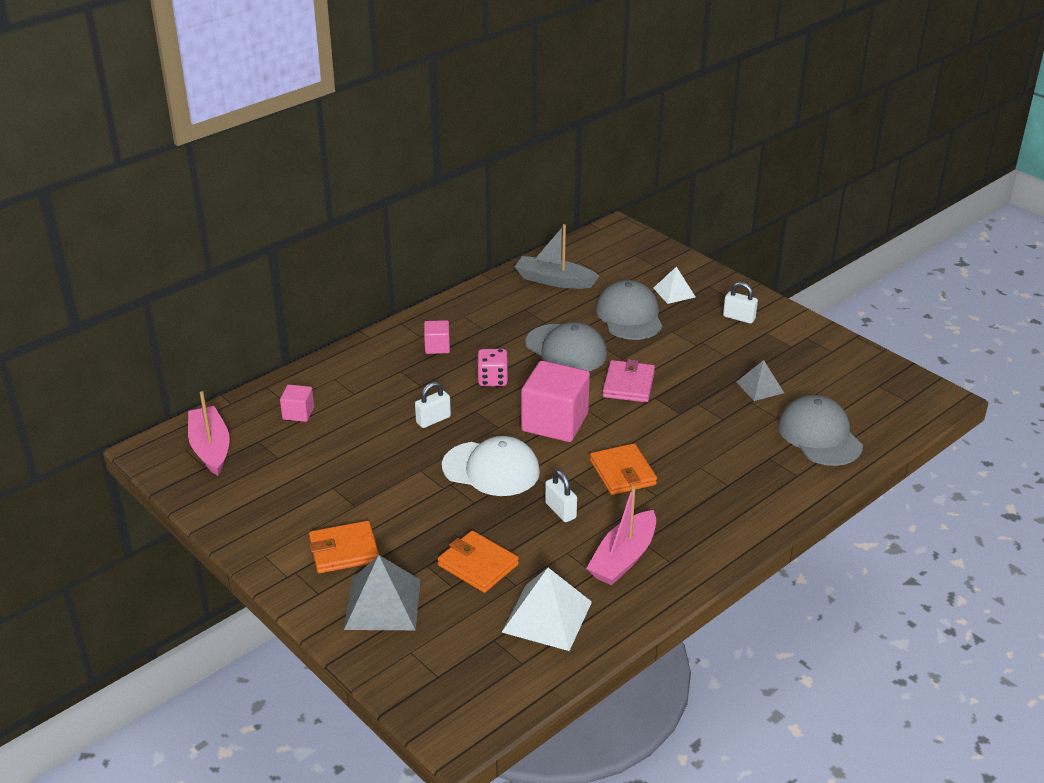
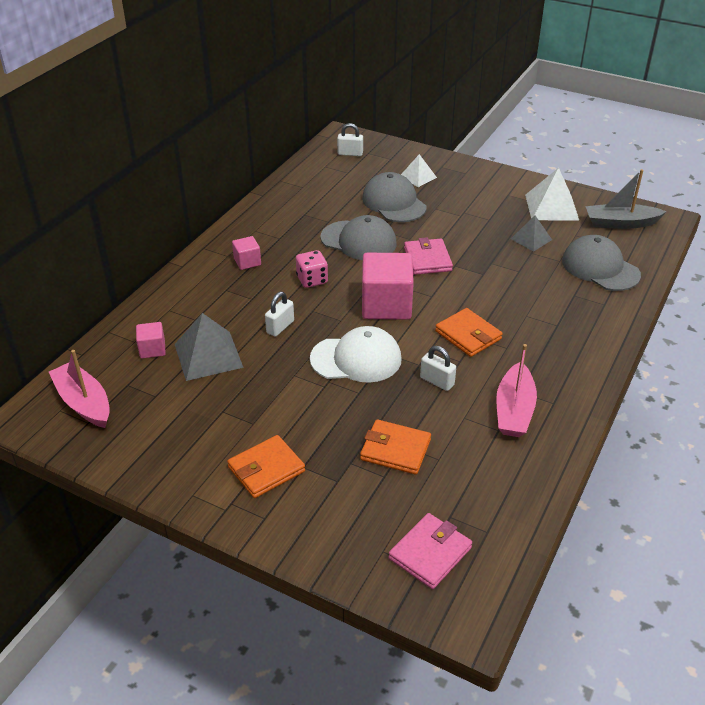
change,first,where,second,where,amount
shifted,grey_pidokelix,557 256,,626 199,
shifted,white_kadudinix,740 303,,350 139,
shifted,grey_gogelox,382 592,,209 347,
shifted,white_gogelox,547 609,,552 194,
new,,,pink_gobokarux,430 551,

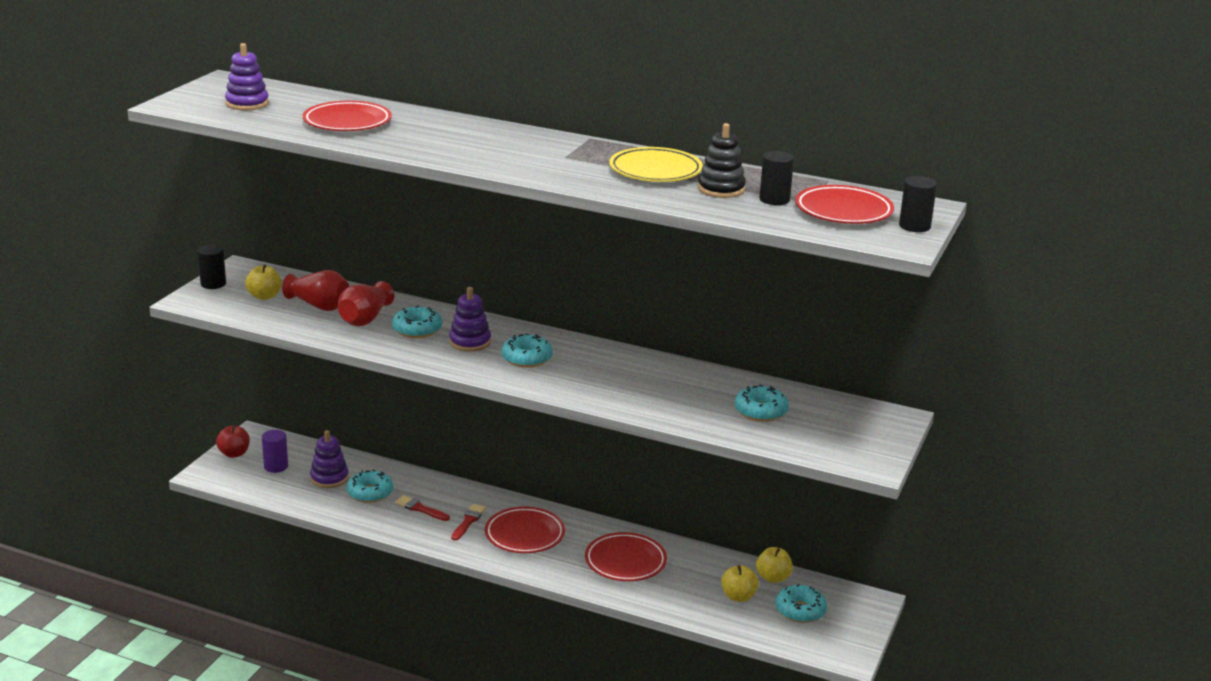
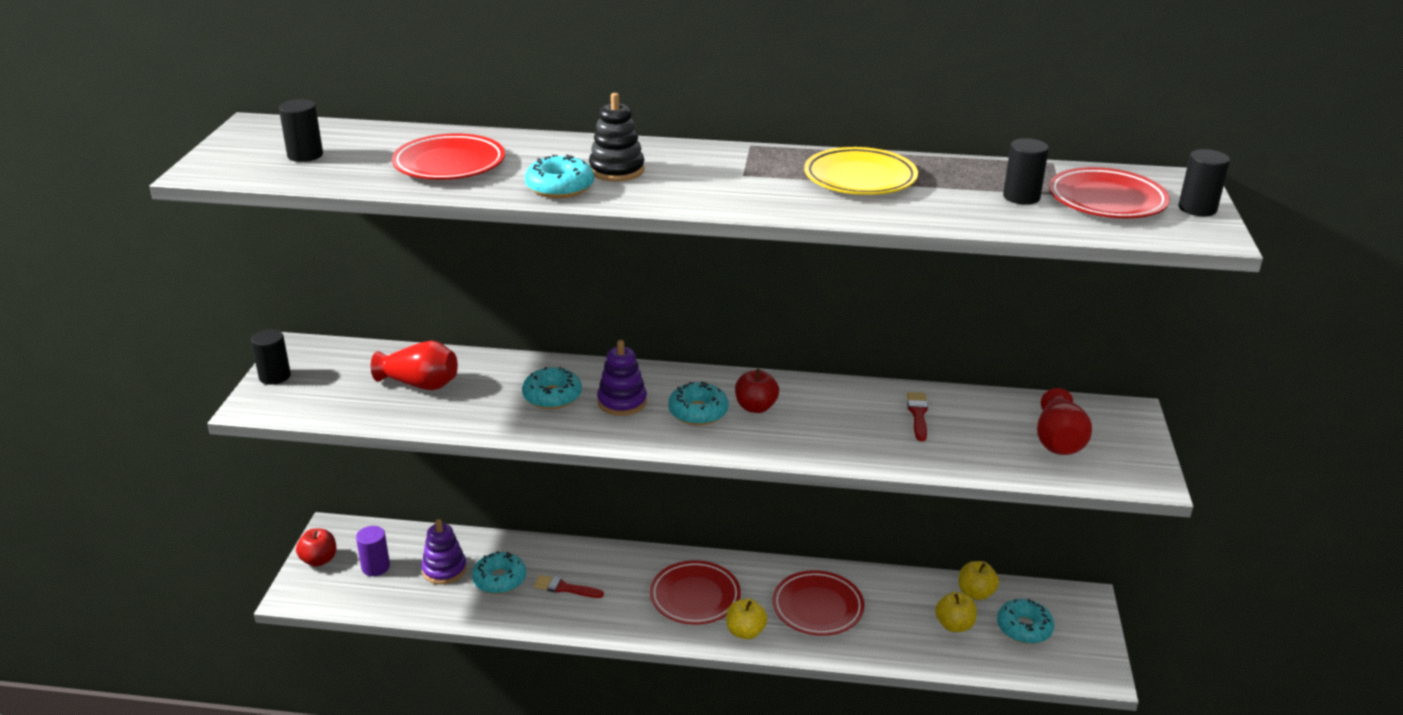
change,first,where,second,where,amount
swapped,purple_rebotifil,247 76,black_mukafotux,301 130,
shifted,black_rebotifil,722 160,,617 137,
shifted,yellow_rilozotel,263 282,,746 618,
shifted,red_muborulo,366 303,,1064 421,
shifted,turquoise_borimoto,762 403,,559 176,
shifted,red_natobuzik,468 522,,917 416,
new,,,red_rilozotel,757 391,

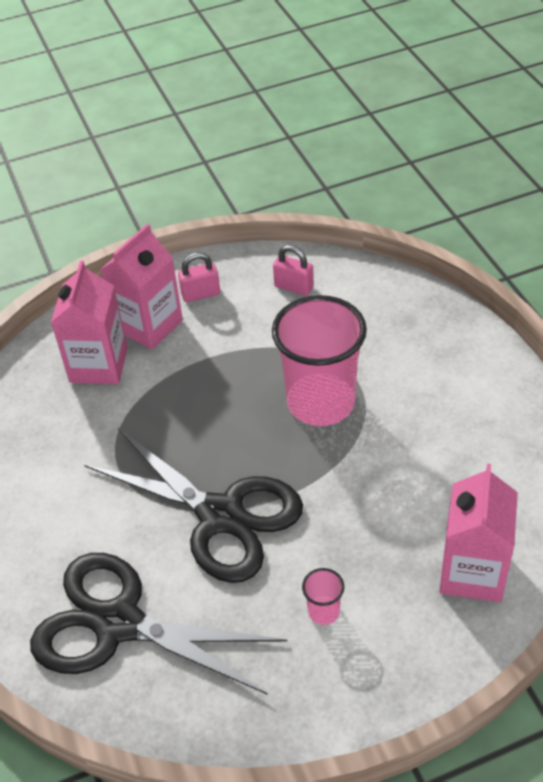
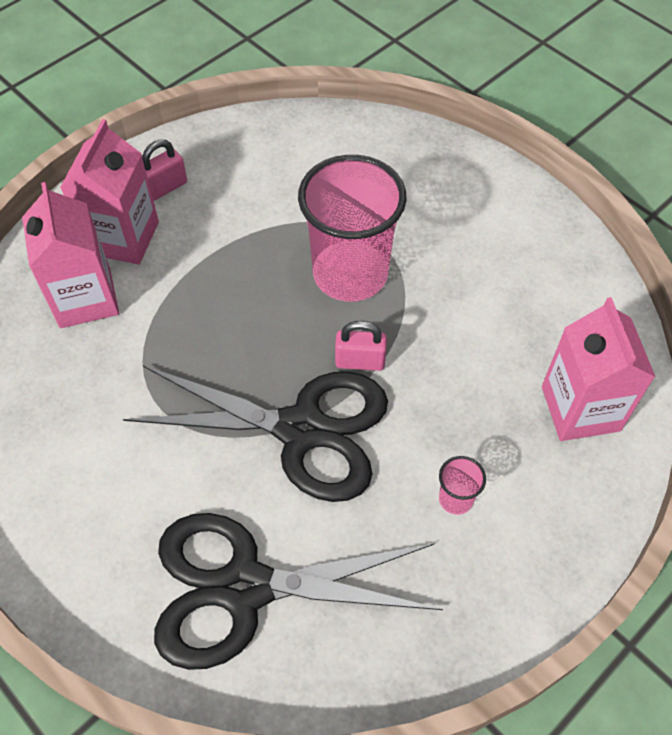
change,first,where,second,where,amount
shifted,pink_kadudinix,293 270,,361 346,

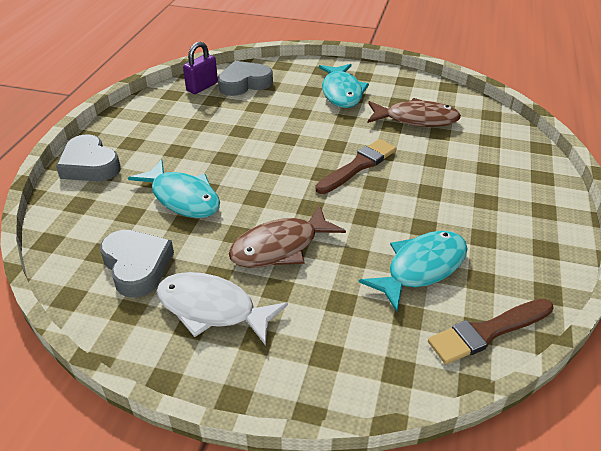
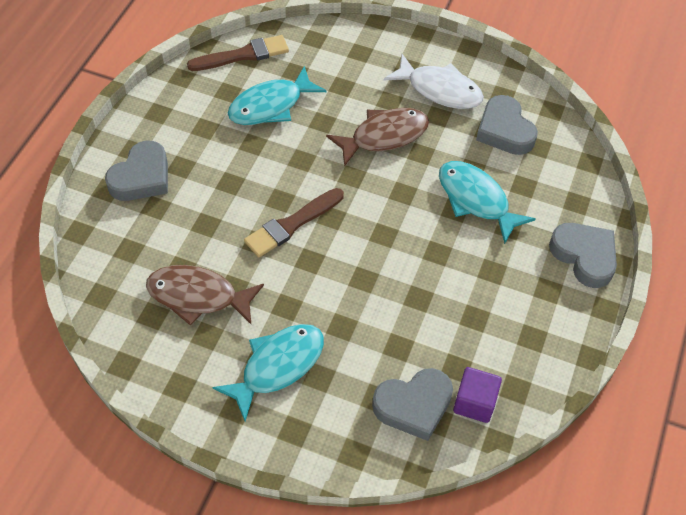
change,first,where,second,where,amount
swapped,purple_kadudinix,200 68,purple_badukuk,477 395,
rotated,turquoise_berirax,344 86,,268 372,45 degrees clockwise
new,,,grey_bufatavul,136 170,

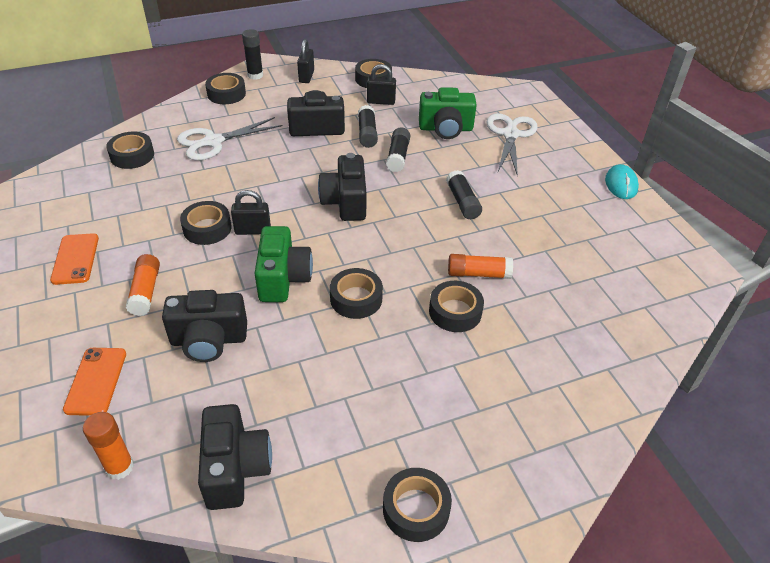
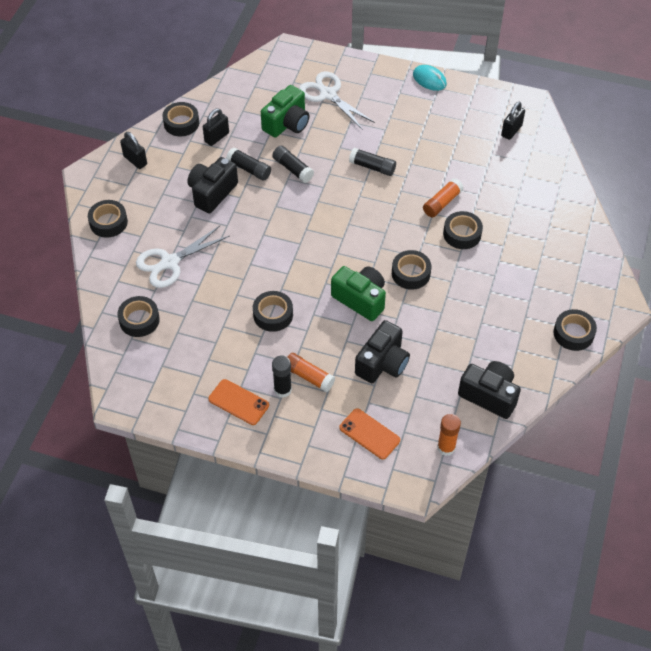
change,first,where,second,where,amount
shifted,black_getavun,252 54,,282 376,
rotated,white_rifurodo,229 139,,182 257,45 degrees clockwise
gone,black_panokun,342 187,,,
shifted,black_kadudinix,251 212,,513 121,

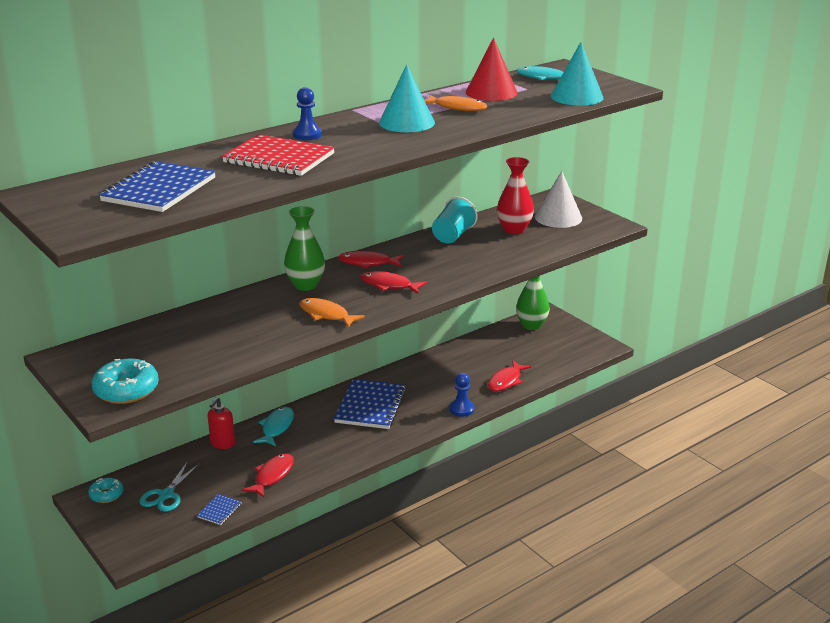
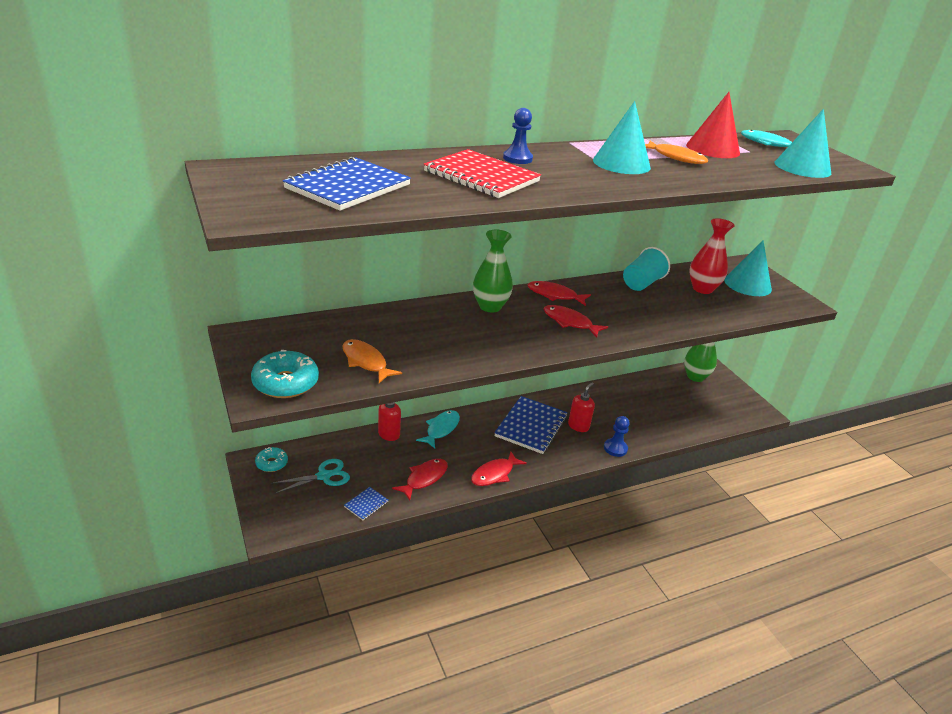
change,first,where,second,where,amount
repainted,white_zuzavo,558 199,turquoise_zuzavo,748 268,
shifted,orange_berirax,332 313,,372 361,
shifted,red_berirax,509 375,,499 469,
rotated,turquoise_rifurodo,169 486,,310 476,150 degrees counterclockwise
new,,,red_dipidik,581 407,

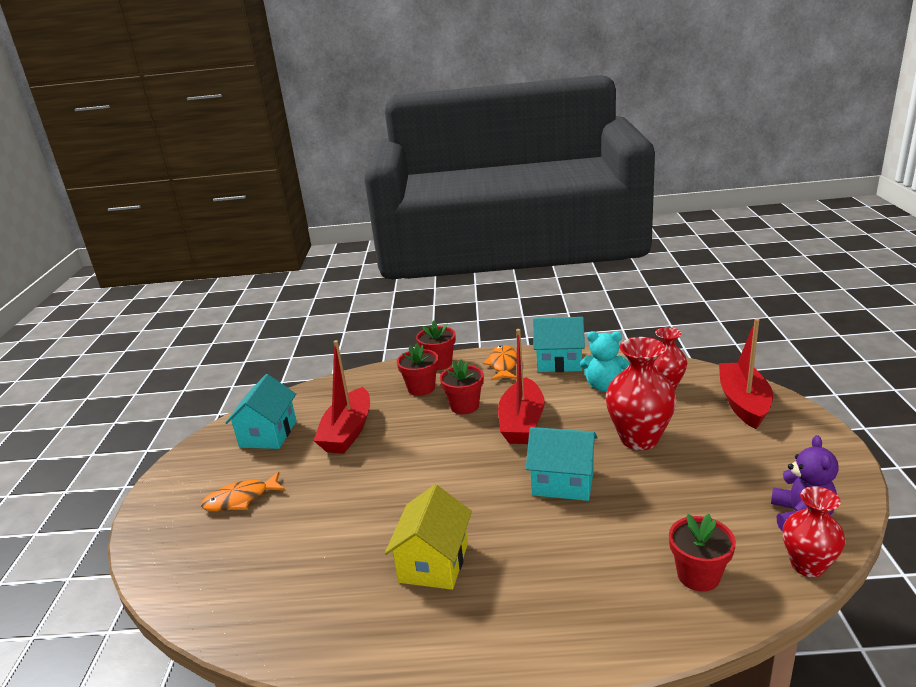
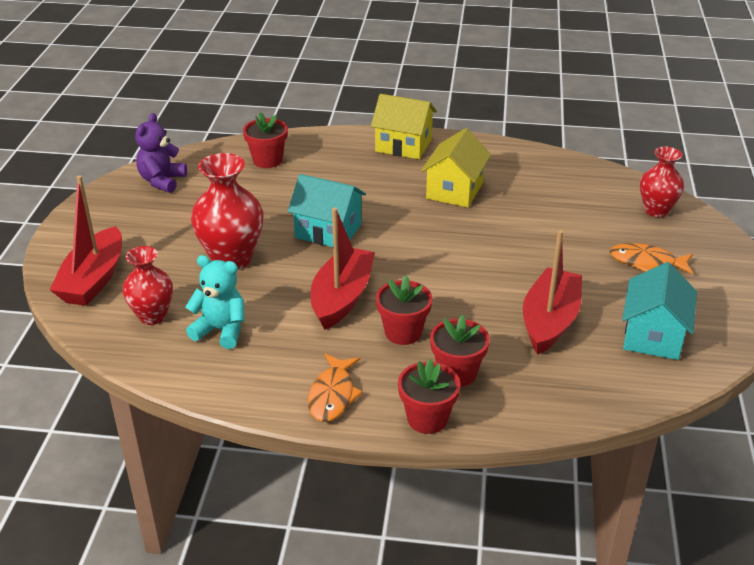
change,first,where,second,where,amount
gone,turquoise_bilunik,559 344,,,
rotated,orange_berirax,243 491,,651 258,150 degrees counterclockwise
shifted,red_muborulo,814 531,,662 181,
new,,,yellow_bilunik,404 126,

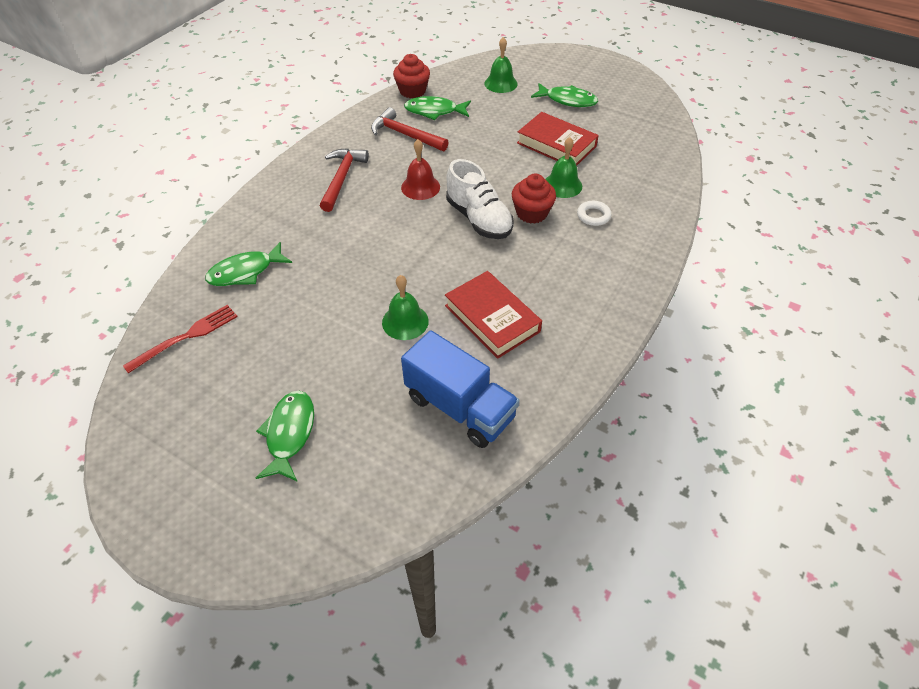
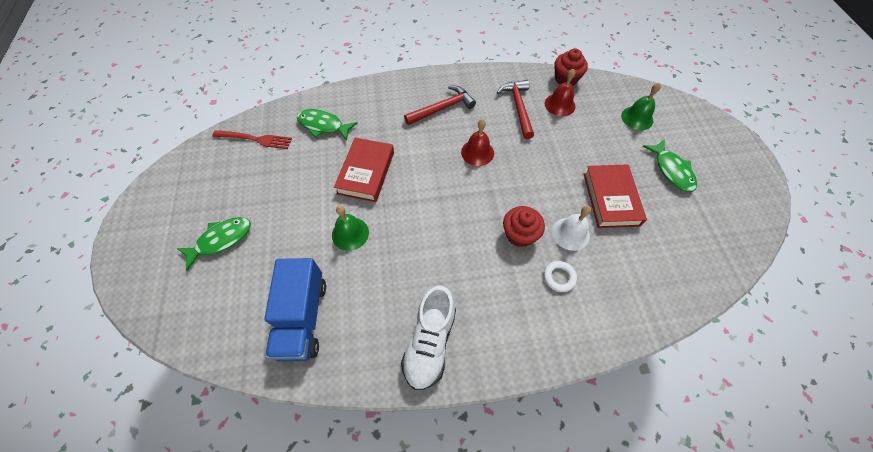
change,first,where,second,where,amount
swapped,green_berirax,437 108,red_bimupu,560 92,
repainted,green_bimupu,563 167,white_bimupu,571 228,
shifted,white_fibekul,480 199,,428 338,
shifted,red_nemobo,493 315,,364 170,

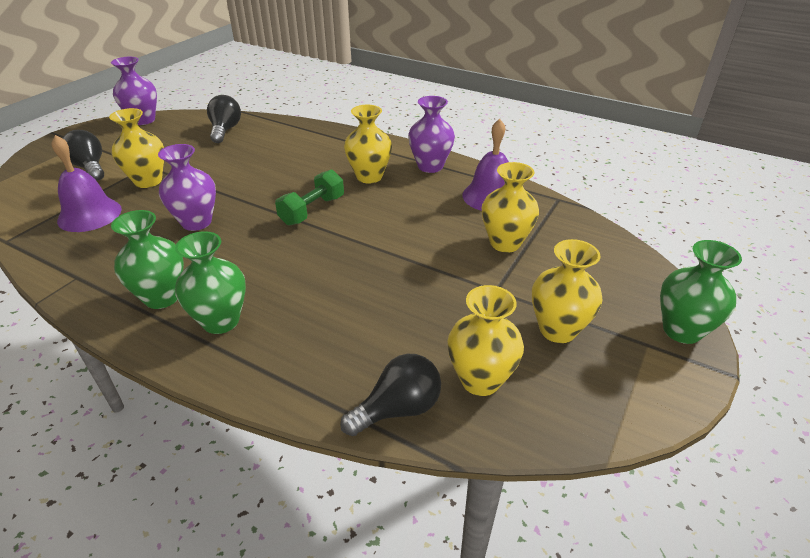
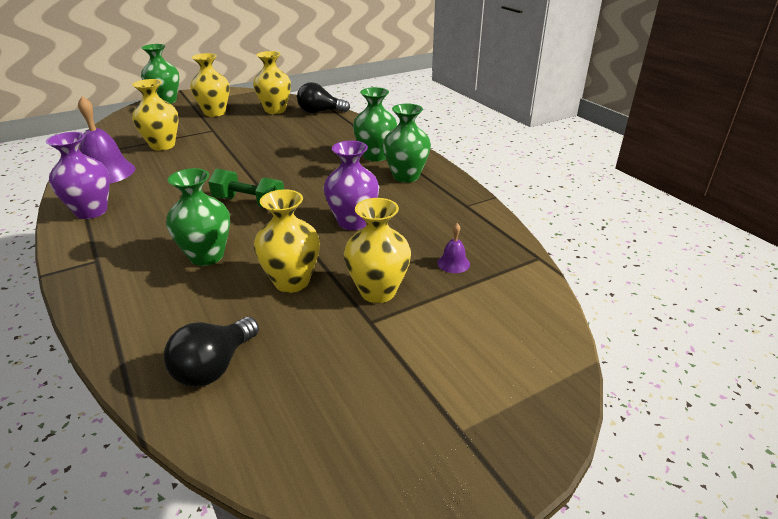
change,first,where,second,where,amount
gone,purple_muborulo,134 91,,,
shifted,yellow_muborulo,368 144,,287 241,
gone,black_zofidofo,83 155,,,
scaled,purple_bimupu,86 183,,453 248,x0.47
rotated,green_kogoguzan,309 197,,246 188,45 degrees clockwise
new,,,green_muborulo,198 217,

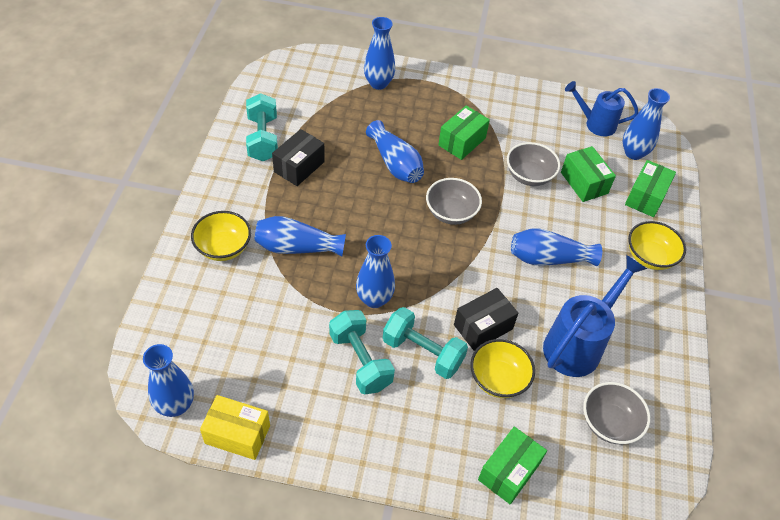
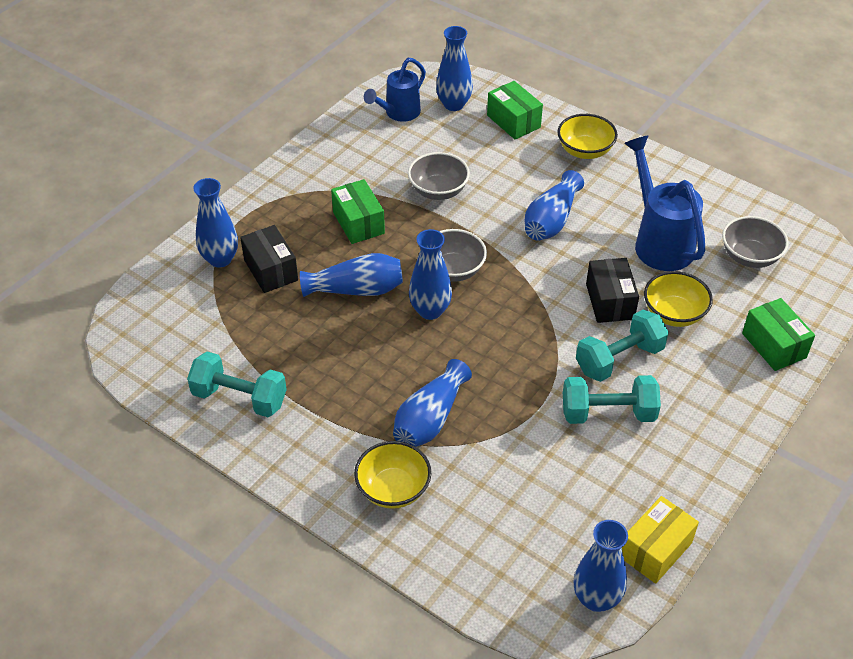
change,first,where,second,where,amount
shifted,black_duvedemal,298 157,,269 259,
gone,green_duvedemal,588 174,,,
shifted,blue_muborulo,375 271,,430 274,

